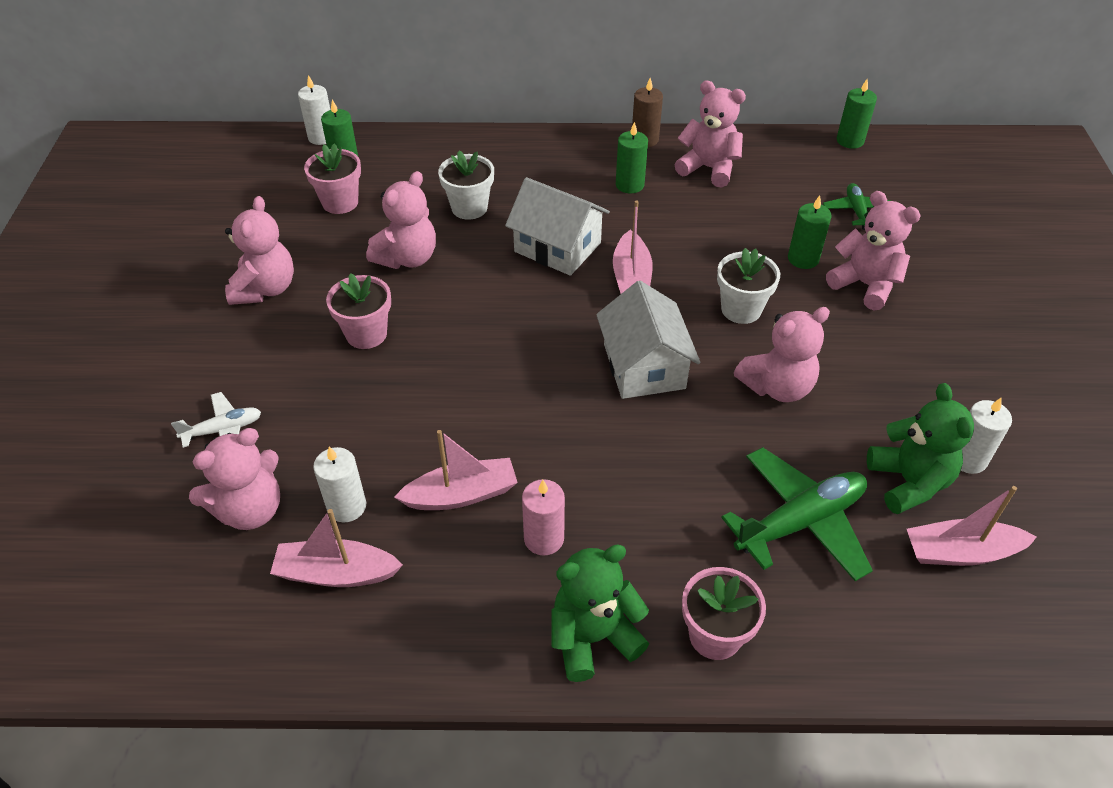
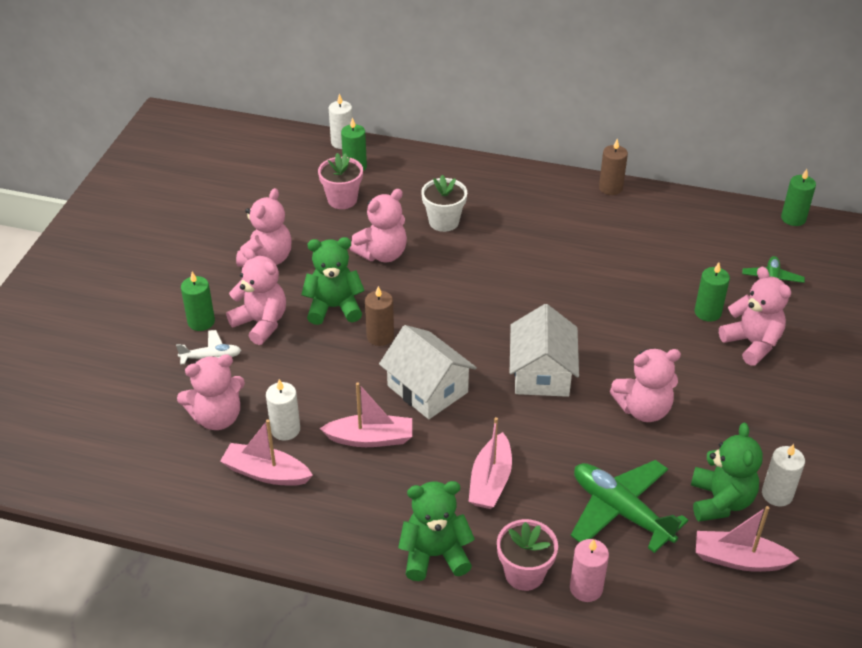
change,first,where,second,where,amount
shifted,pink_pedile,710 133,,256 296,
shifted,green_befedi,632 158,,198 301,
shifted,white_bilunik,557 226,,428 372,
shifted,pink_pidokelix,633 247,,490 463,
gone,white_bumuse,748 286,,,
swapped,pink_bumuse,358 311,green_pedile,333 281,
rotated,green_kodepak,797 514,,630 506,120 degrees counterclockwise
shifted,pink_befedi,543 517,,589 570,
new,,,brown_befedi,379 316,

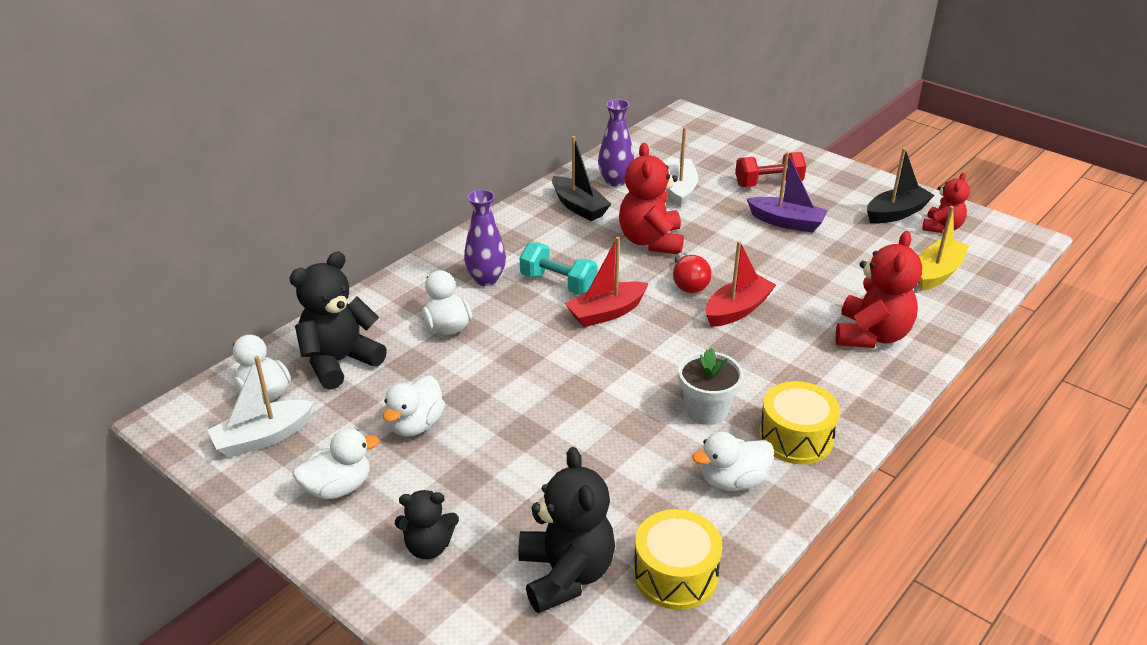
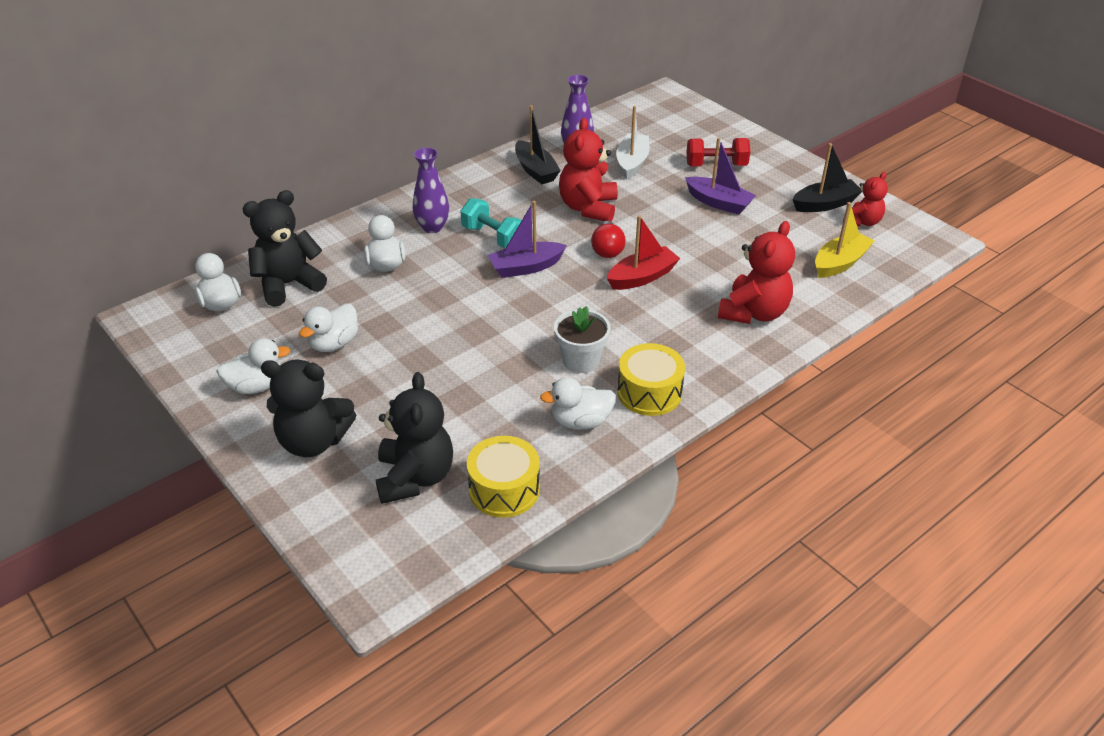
change,first,where,second,where,amount
repainted,red_pidokelix,606 282,purple_pidokelix,527 239,
gone,white_pidokelix,260 406,,,
scaled,black_pedile,427 524,,308 408,x1.67

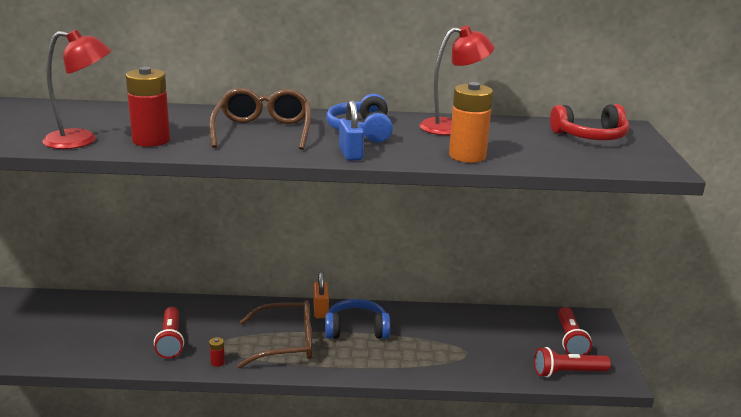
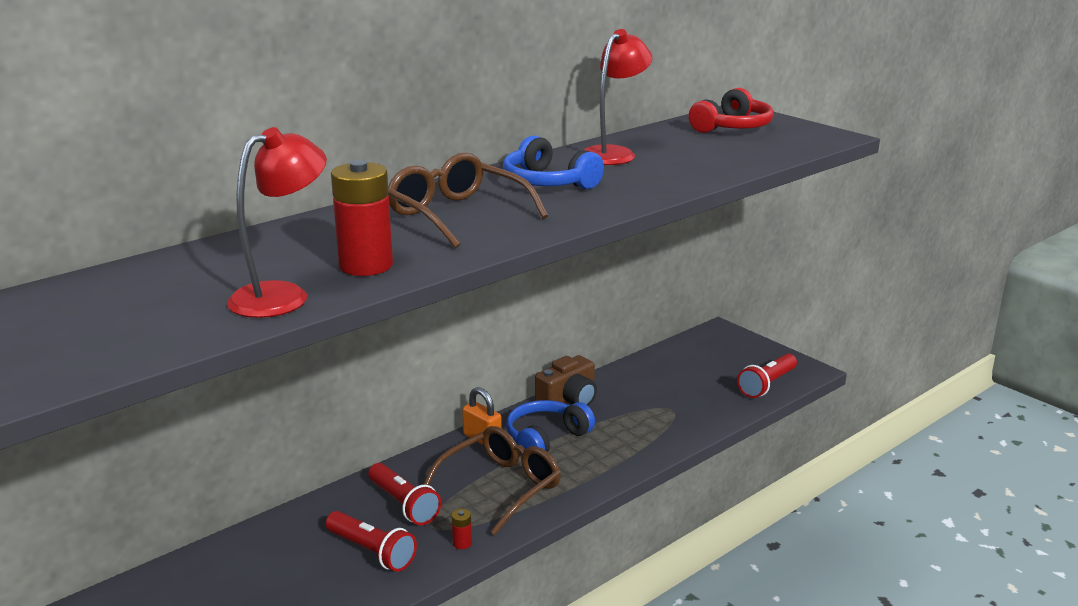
change,first,where,second,where,amount
gone,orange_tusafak,471 122,,,
gone,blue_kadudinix,351 130,,,
shifted,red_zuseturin,575 331,,404 494,
new,,,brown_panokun,566 380,

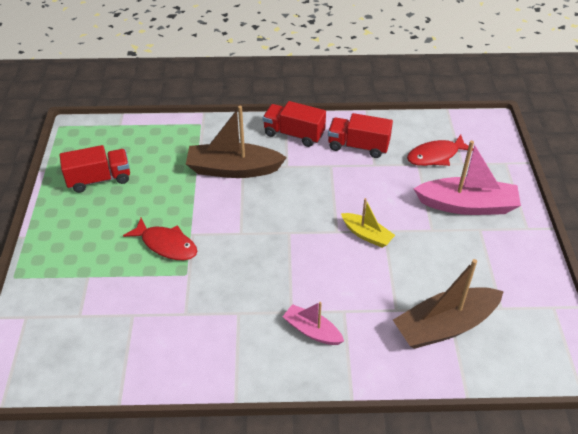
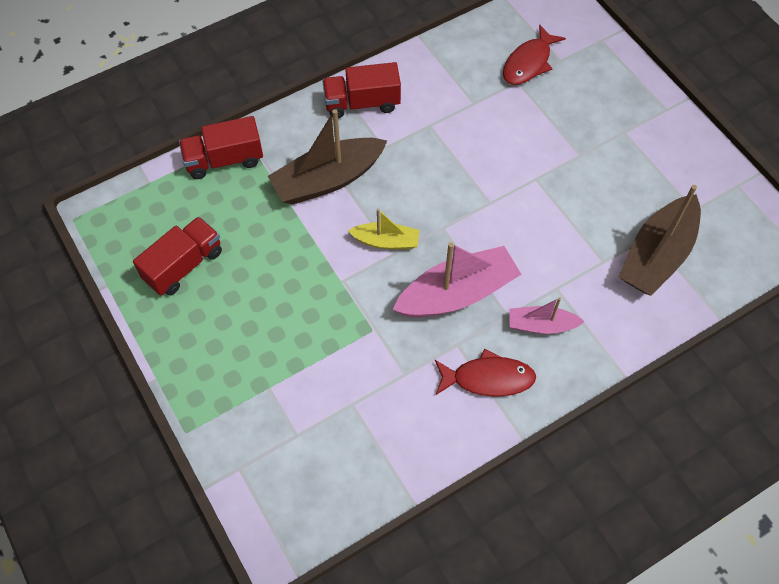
change,first,where,second,where,amount
shifted,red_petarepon,360 135,,221 147,
shifted,pink_pidokelix,467 177,,457 280,
shifted,yellow_pidokelix,368 223,,384 229,
shifted,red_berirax,160 239,,485 373,

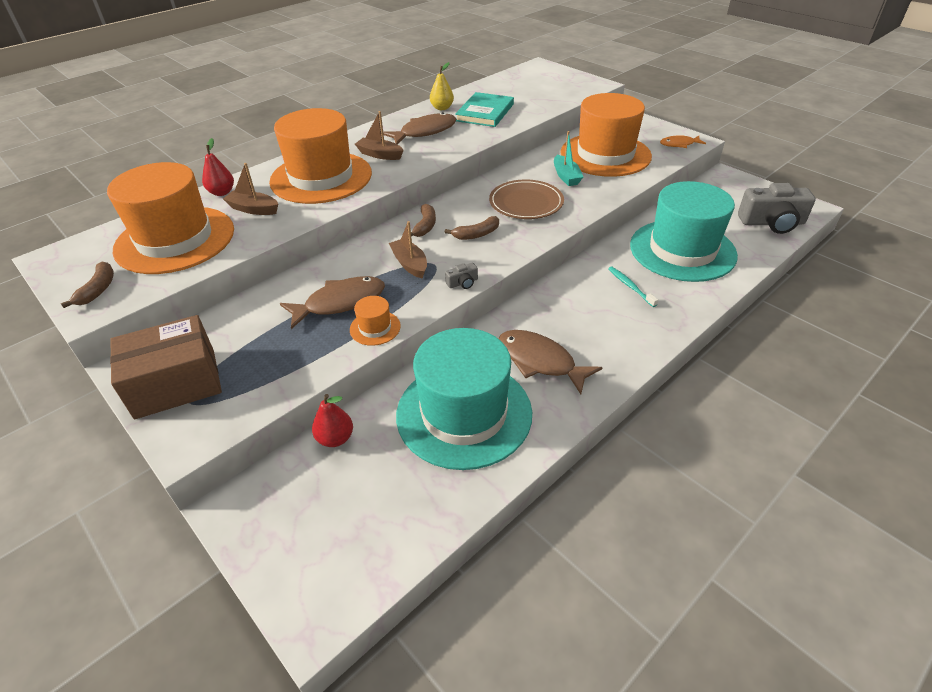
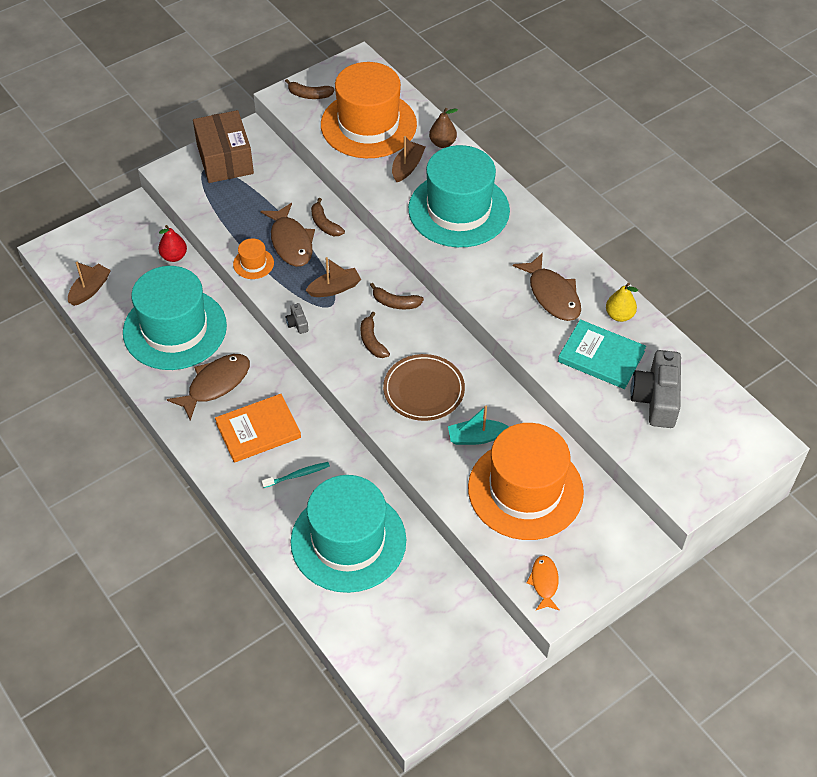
change,first,where,second,where,amount
repainted,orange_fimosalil,320 156,turquoise_fimosalil,459 196,
shifted,brown_pidokelix,379 135,,89 284,
repainted,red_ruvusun,218 167,brown_ruvusun,443 128,
shifted,grey_panokun,777 208,,655 389,
new,,,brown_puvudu,328 217,
new,,,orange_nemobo,258 428,

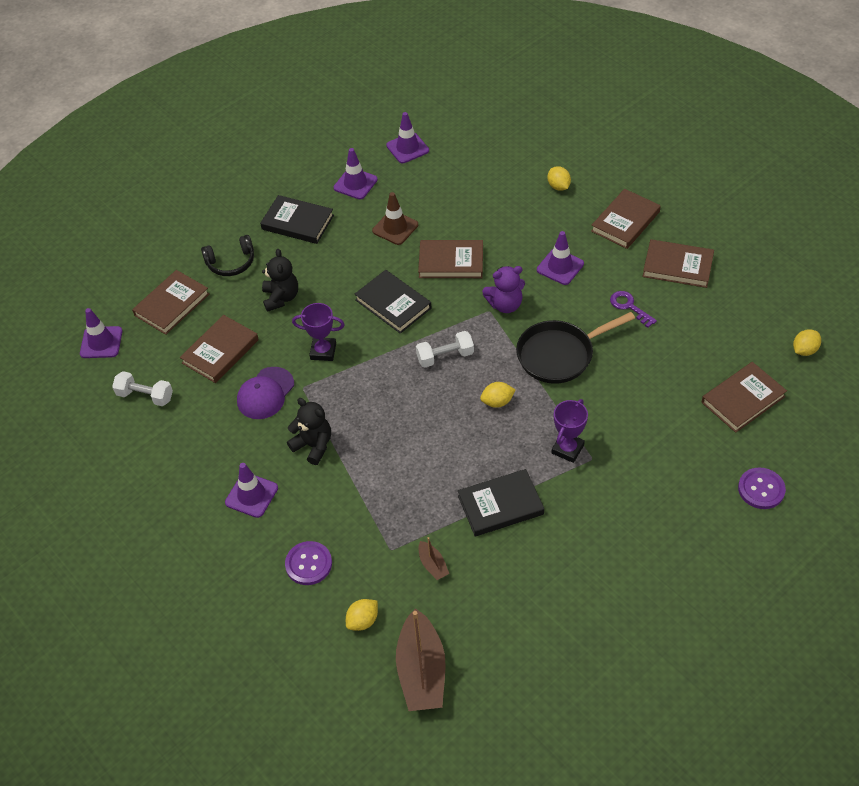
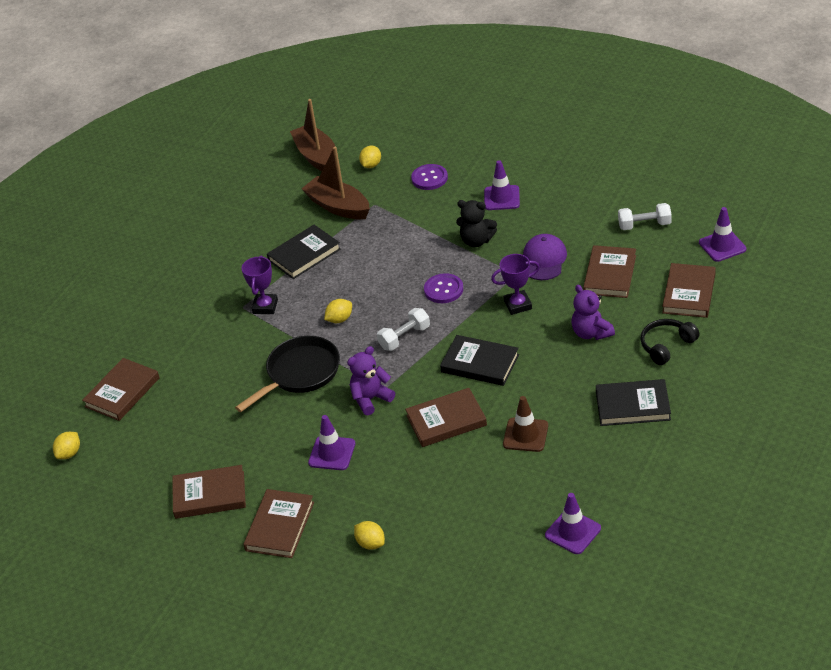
change,first,where,second,where,amount
gone,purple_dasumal,356 173,,,
repainted,black_pedile,280 280,purple_pedile,593 312,
gone,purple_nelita,633 309,,,
shifted,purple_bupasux,762 488,,443 288,
scaled,brown_pidokelix,433 558,,336 183,x2.16

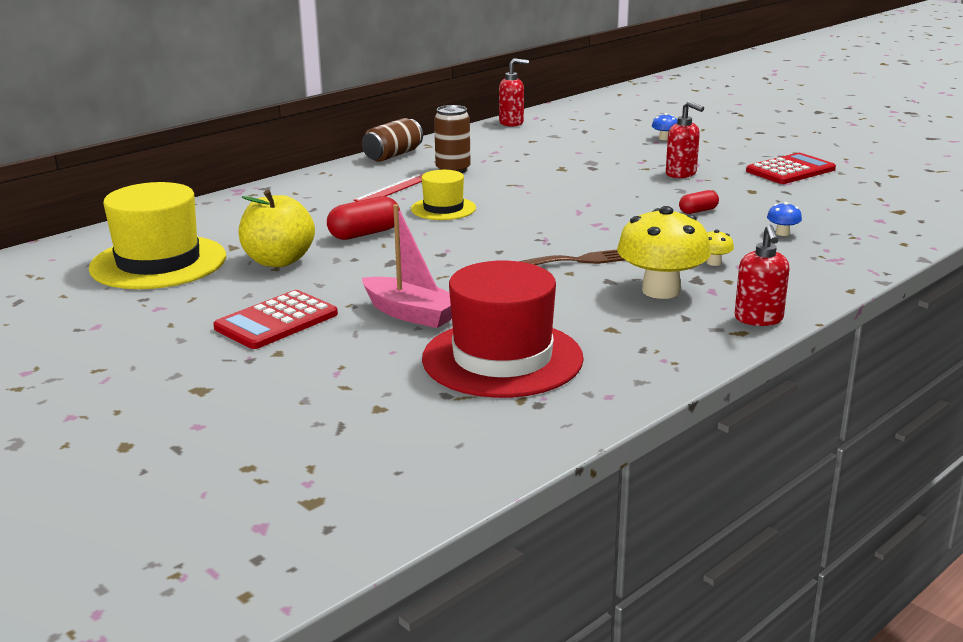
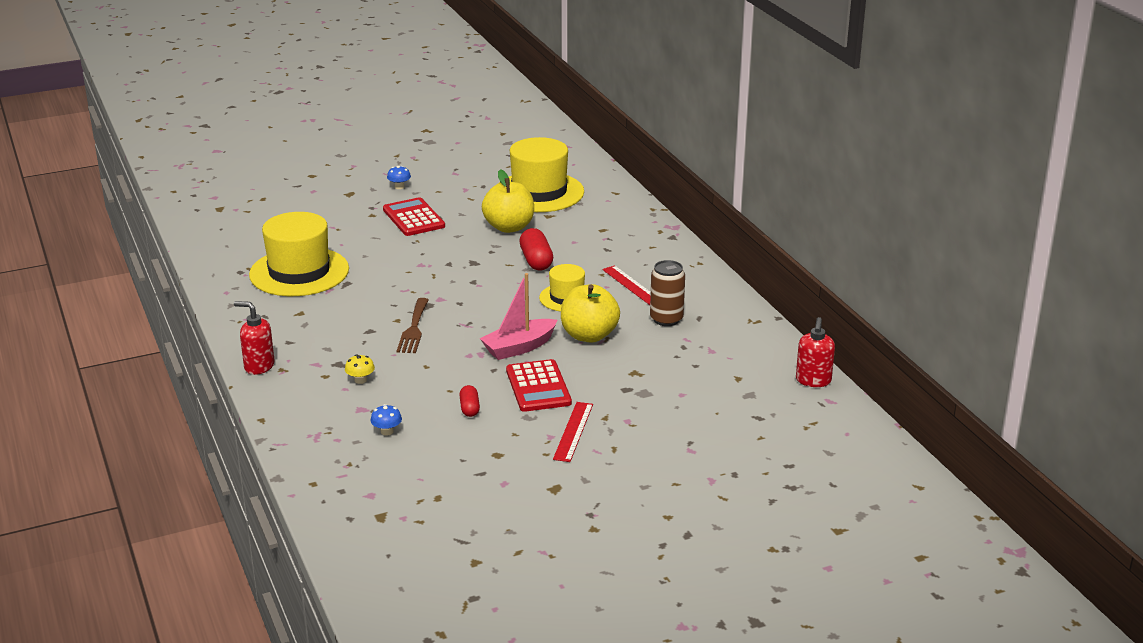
change,first,where,second,where,amount
swapped,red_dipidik,685 139,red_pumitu,573 432,
shifted,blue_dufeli,665 126,,399 177,
gone,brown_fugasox,392 140,,,
shifted,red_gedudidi,791 168,,539 385,
shifted,pink_pidokelix,407 266,,518 316,
gone,yellow_dufeli,664 252,,,
repainted,red_fimosalil,503 329,yellow_fimosalil,299 254,
new,,,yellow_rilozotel,590 313,

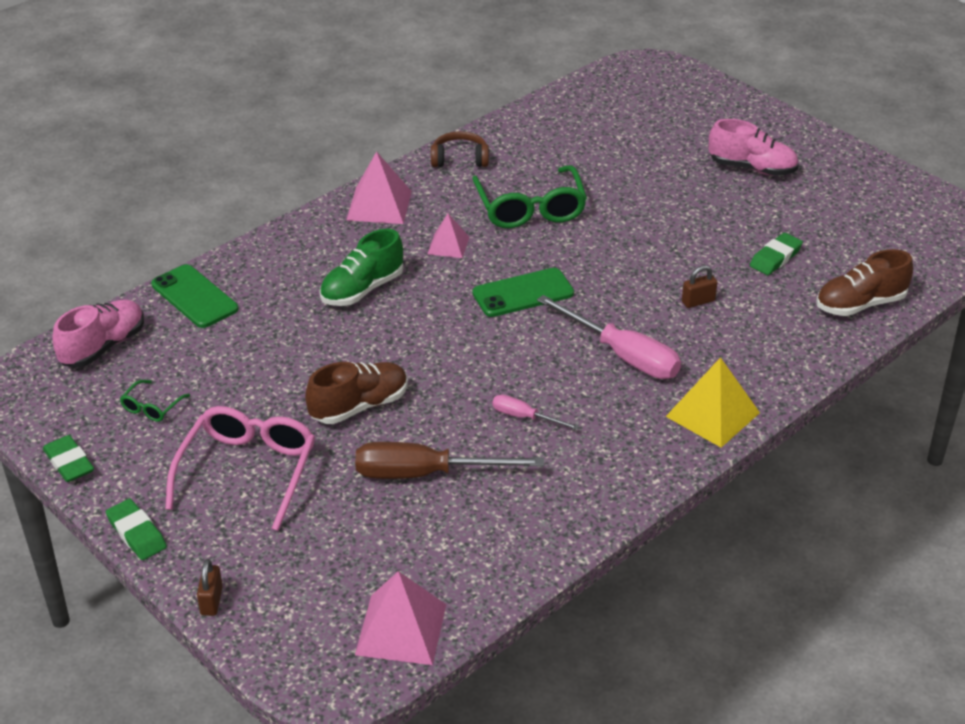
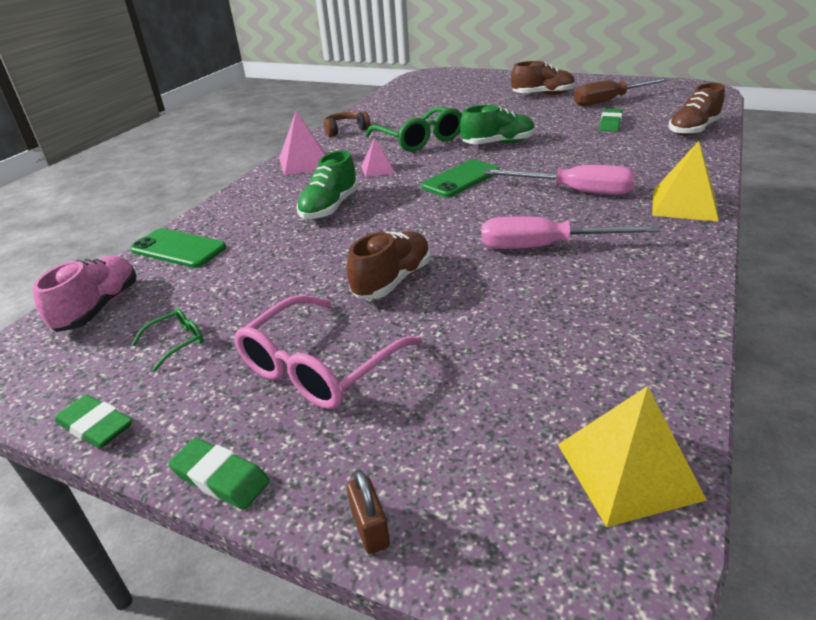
change,first,where,second,where,amount
repainted,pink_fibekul,754 147,brown_fibekul,543 78,
gone,brown_kadudinix,700 286,,,
rotated,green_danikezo,155 401,,167 340,135 degrees counterclockwise
scaled,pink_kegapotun,535 412,,571 232,x1.95
rotated,pink_danikezo,240 468,,328 352,135 degrees counterclockwise
shifted,brown_kegapotun,449 460,,621 92,
repainted,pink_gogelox,401 618,yellow_gogelox,632 456,
new,,,green_fibekul,497 124,

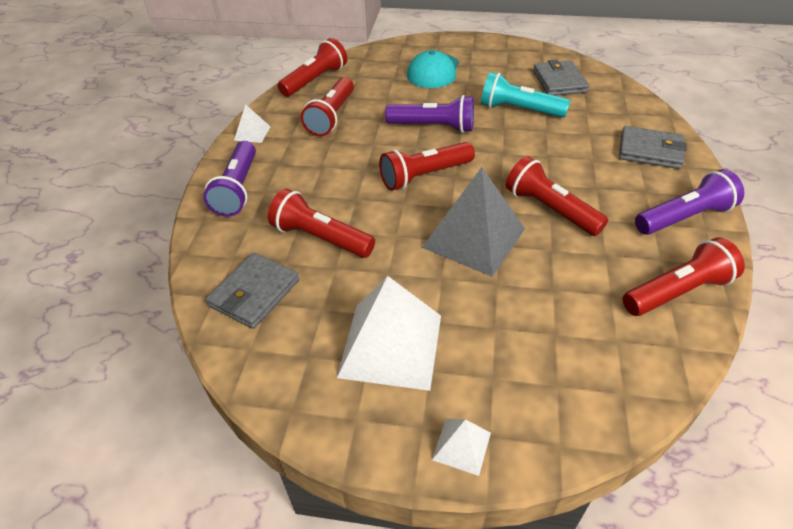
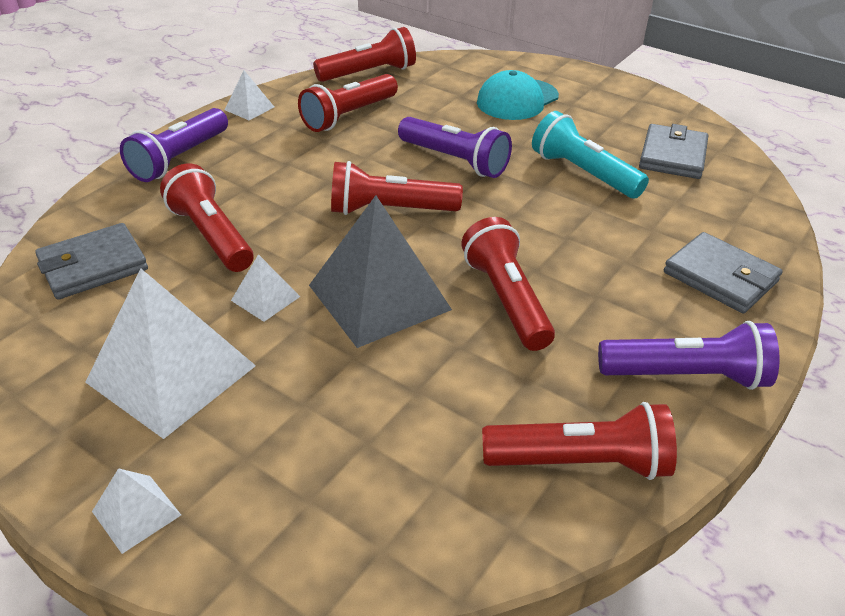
change,first,where,second,where,amount
new,,,white_gogelox,265 288,

